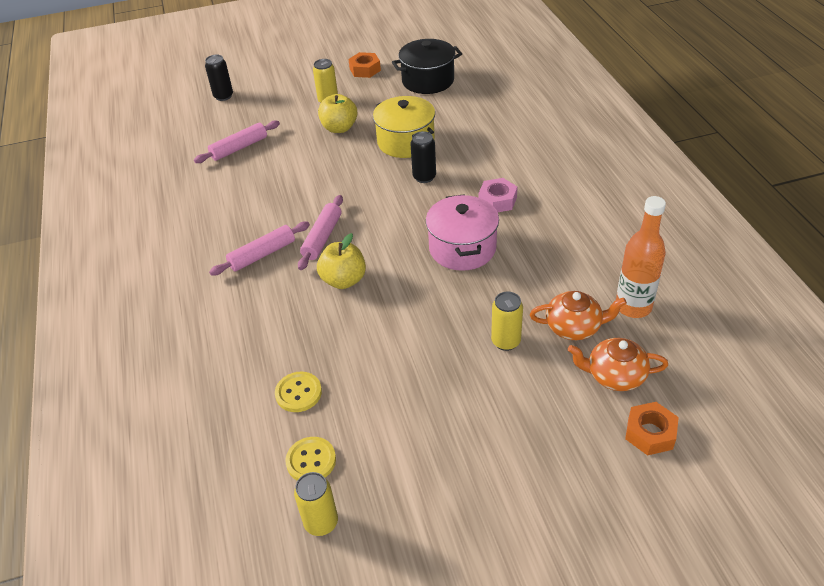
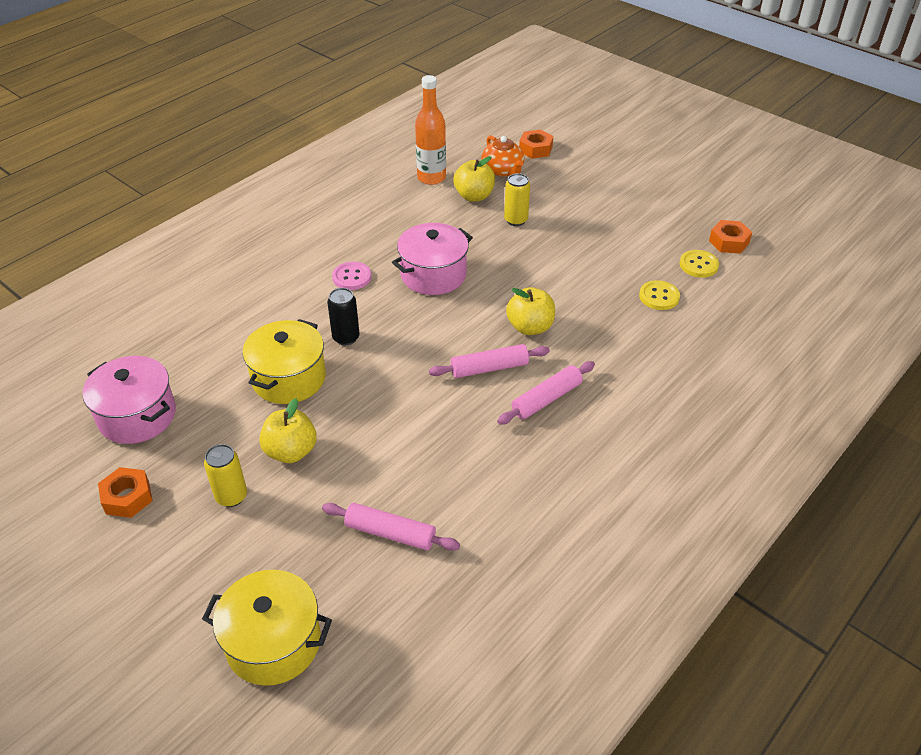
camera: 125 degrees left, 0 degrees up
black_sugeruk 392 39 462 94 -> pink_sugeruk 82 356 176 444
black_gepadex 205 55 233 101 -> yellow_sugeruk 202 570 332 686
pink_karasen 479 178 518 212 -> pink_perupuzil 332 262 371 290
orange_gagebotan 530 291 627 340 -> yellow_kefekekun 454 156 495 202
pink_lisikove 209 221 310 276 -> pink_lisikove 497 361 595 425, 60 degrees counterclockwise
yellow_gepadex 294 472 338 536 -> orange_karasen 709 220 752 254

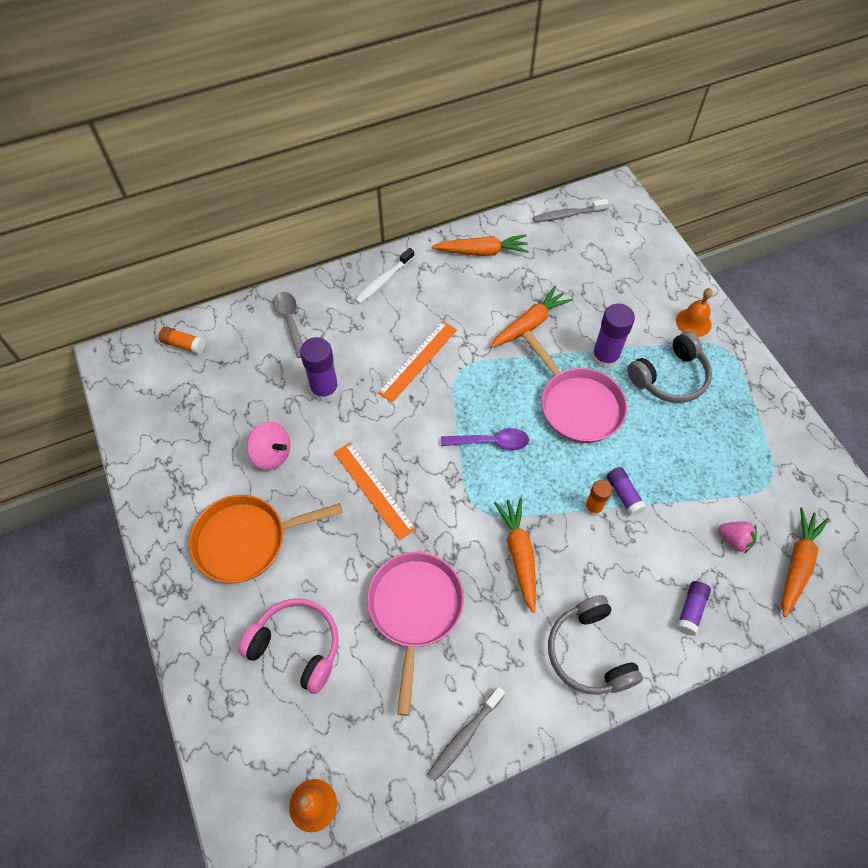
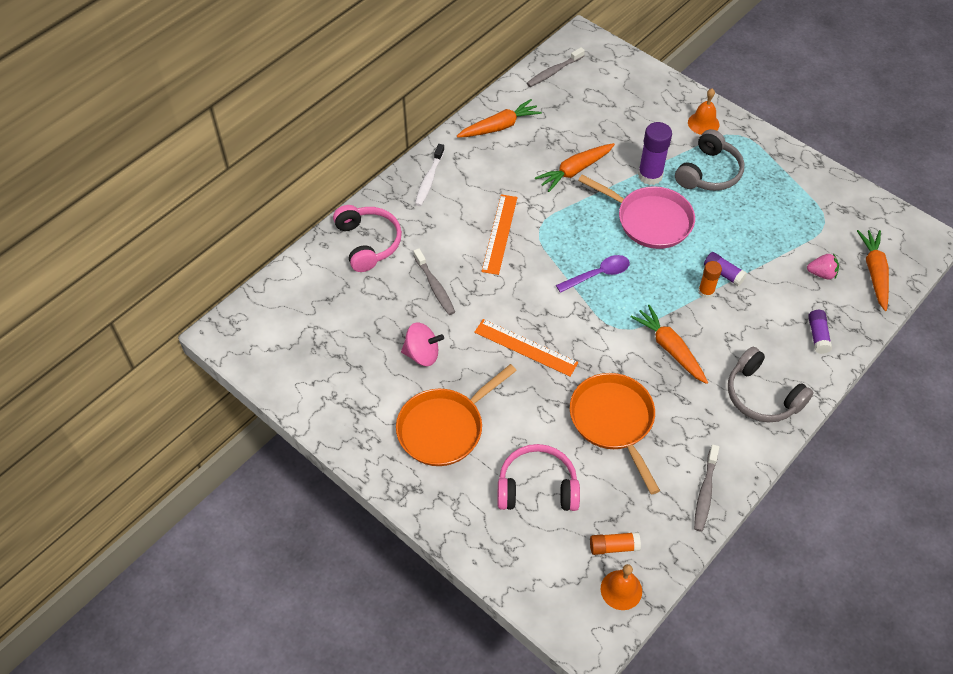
camera: 25 degrees left, 5 degrees down
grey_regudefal 273 292 303 358 -> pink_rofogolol 333 205 402 272
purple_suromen 300 337 339 402 -> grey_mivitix 414 248 455 315
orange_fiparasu 490 286 572 348 -> orange_fiparasu 535 143 615 192, 150 degrees counterclockwise
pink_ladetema 367 552 464 716 -> orange_ladetema 570 373 660 494
orange_suromen 159 327 205 354 -> orange_suromen 590 532 641 555, shifted

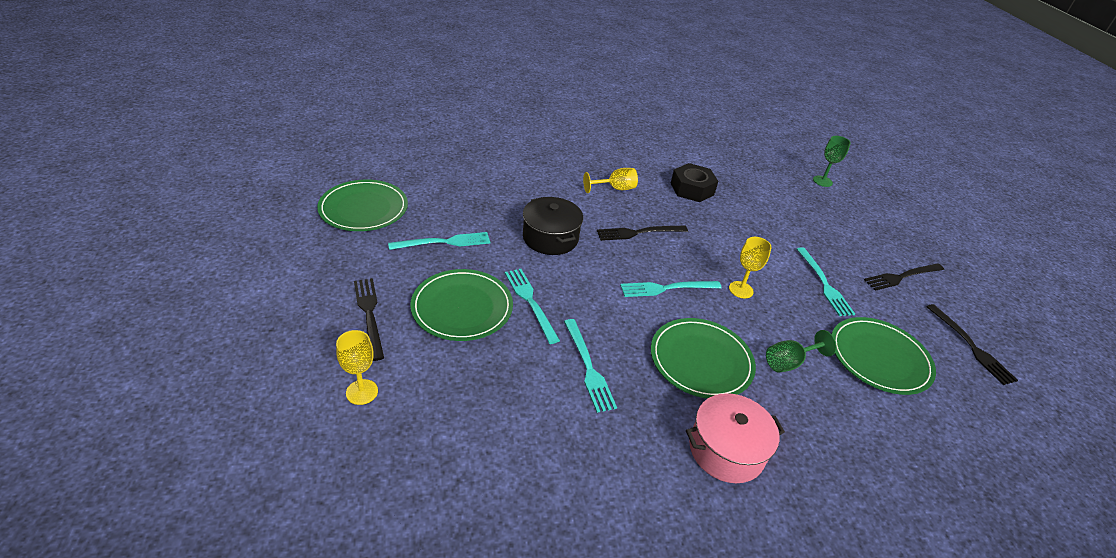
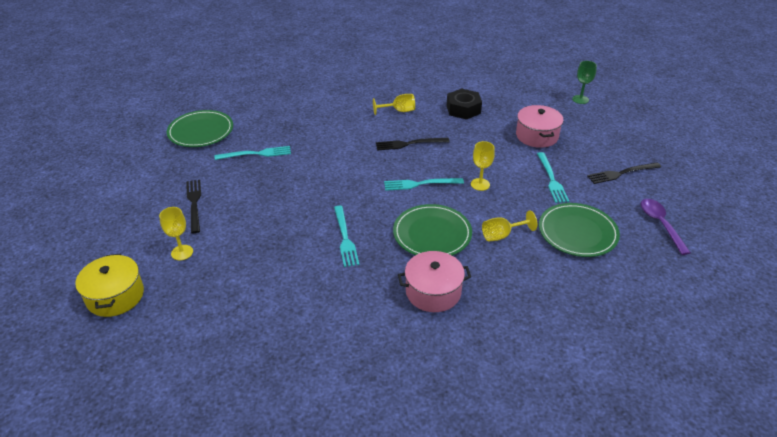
camera: 10 degrees right, 0 degrees up
none -> yellow_sugeruk 75 253 144 317
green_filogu 766 330 837 373 -> yellow_filogu 482 210 537 241
none -> pink_sugeruk 516 105 563 148
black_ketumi 926 304 1018 385 -> purple_regudefal 641 199 691 255
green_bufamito 410 269 513 341 -> none
turquoise_ketumi 505 269 560 344 -> none
black_sugeruk 523 197 583 255 -> none

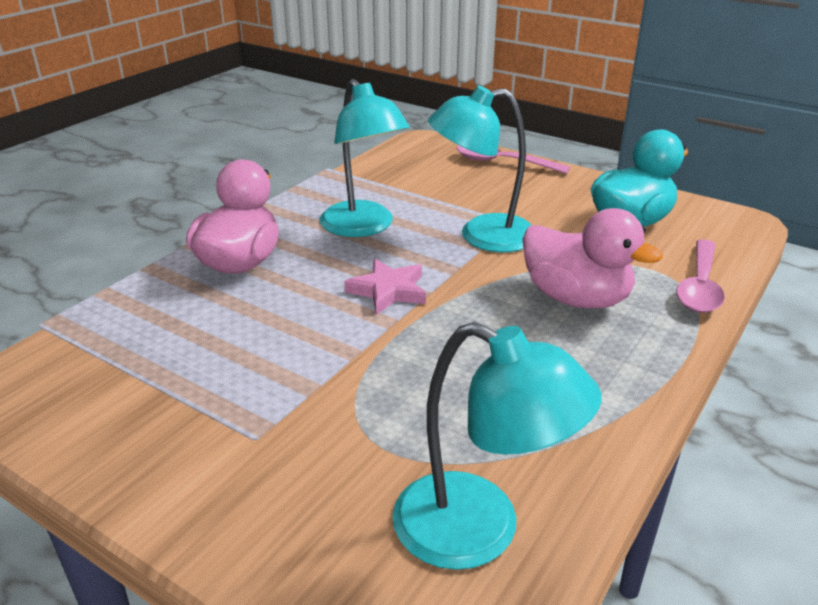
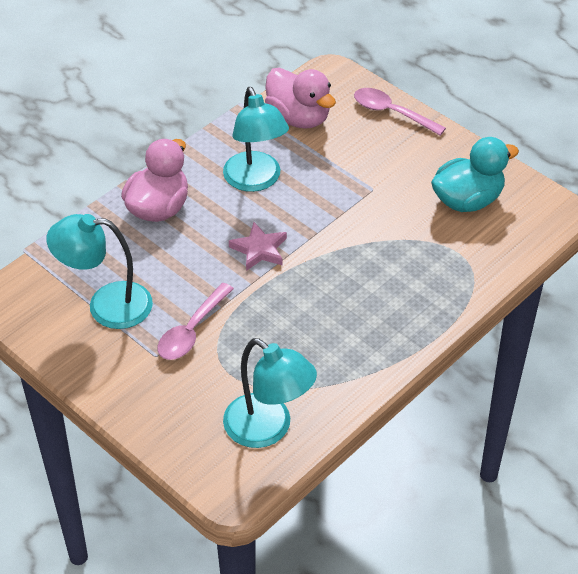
camera: 10 degrees right, 15 degrees up
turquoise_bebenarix 428 86 532 252 -> turquoise_bebenarix 46 214 153 329, shifted
pink_regudefal 676 239 725 313 -> pink_regudefal 157 283 234 360, shifted
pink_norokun 522 208 663 308 -> pink_norokun 265 68 336 129, shifted

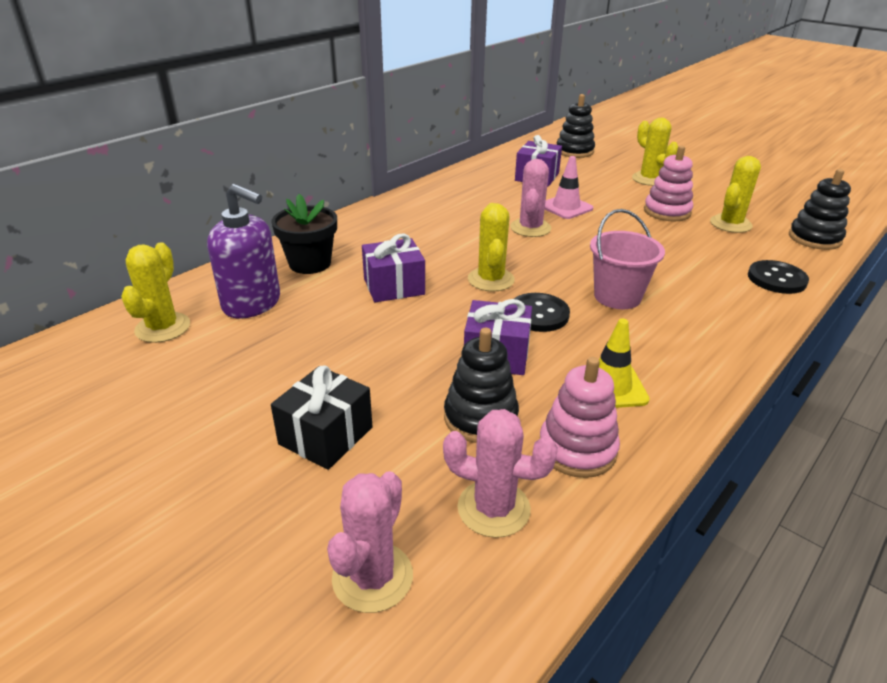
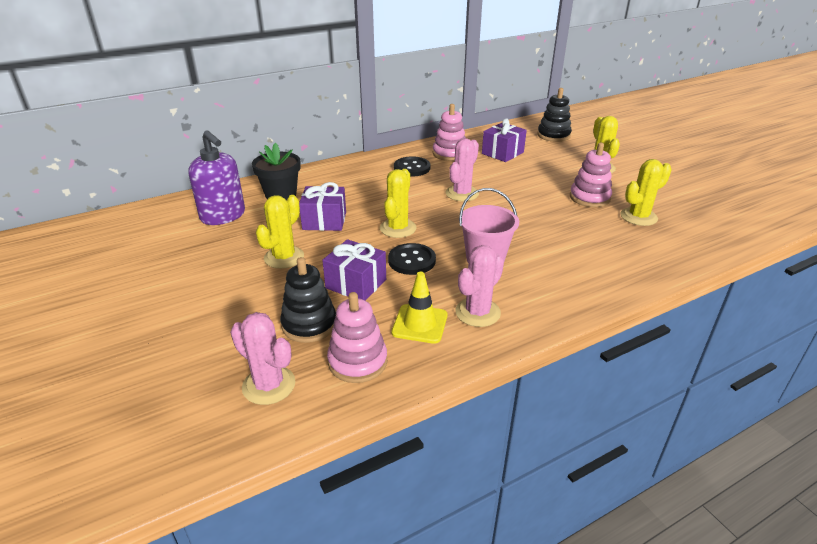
camera: 20 degrees right, 0 degrees up
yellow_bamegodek 121 242 190 343 -> yellow_bamegodek 256 195 304 269, shifted
black_perupuzil 748 260 809 294 -> black_perupuzil 394 156 430 177, shifted
none -> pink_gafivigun 433 104 466 161
pink_bamegodek 327 471 413 613 -> pink_bamegodek 455 245 504 327, shifted
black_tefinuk 271 366 372 470 -> none
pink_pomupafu 545 156 593 219 -> none
black_gafivigun 789 169 851 250 -> none

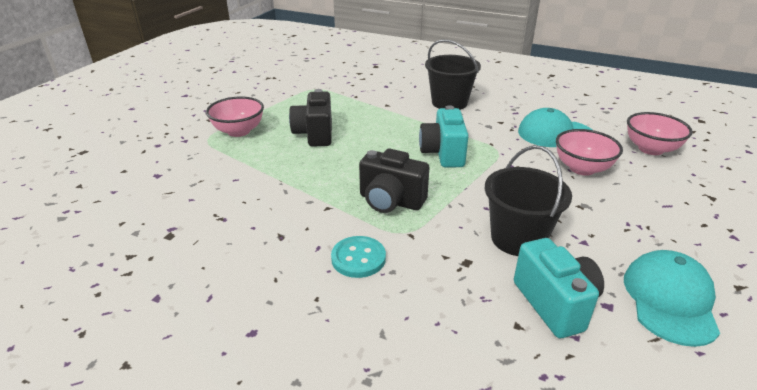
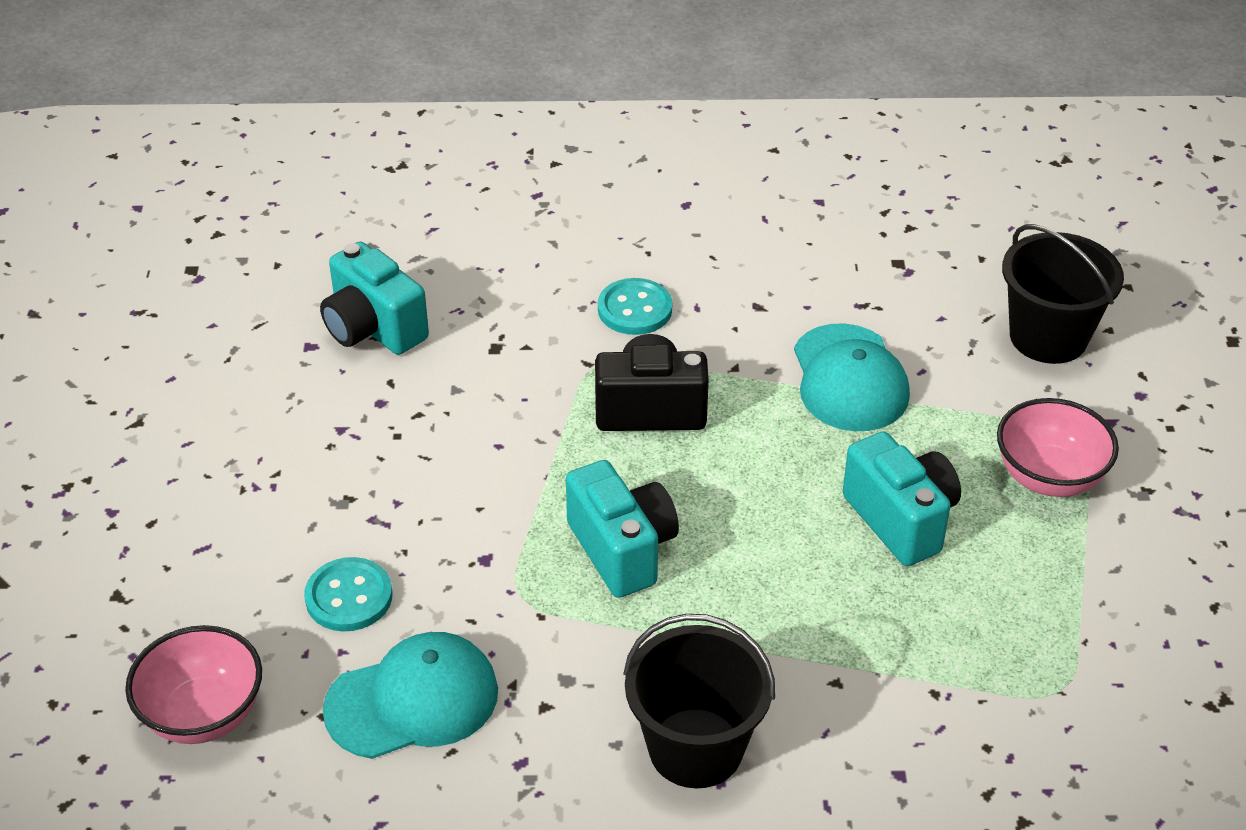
camera: 155 degrees right, 10 degrees up
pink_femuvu 556 129 623 176 -> turquoise_perupuzil 304 557 392 632
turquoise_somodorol 624 250 720 347 -> turquoise_somodorol 794 323 910 431, shifted
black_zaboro 289 89 332 147 -> turquoise_zaboro 843 431 961 566
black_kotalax 485 145 572 256 -> black_kotalax 1002 224 1124 364, shifted

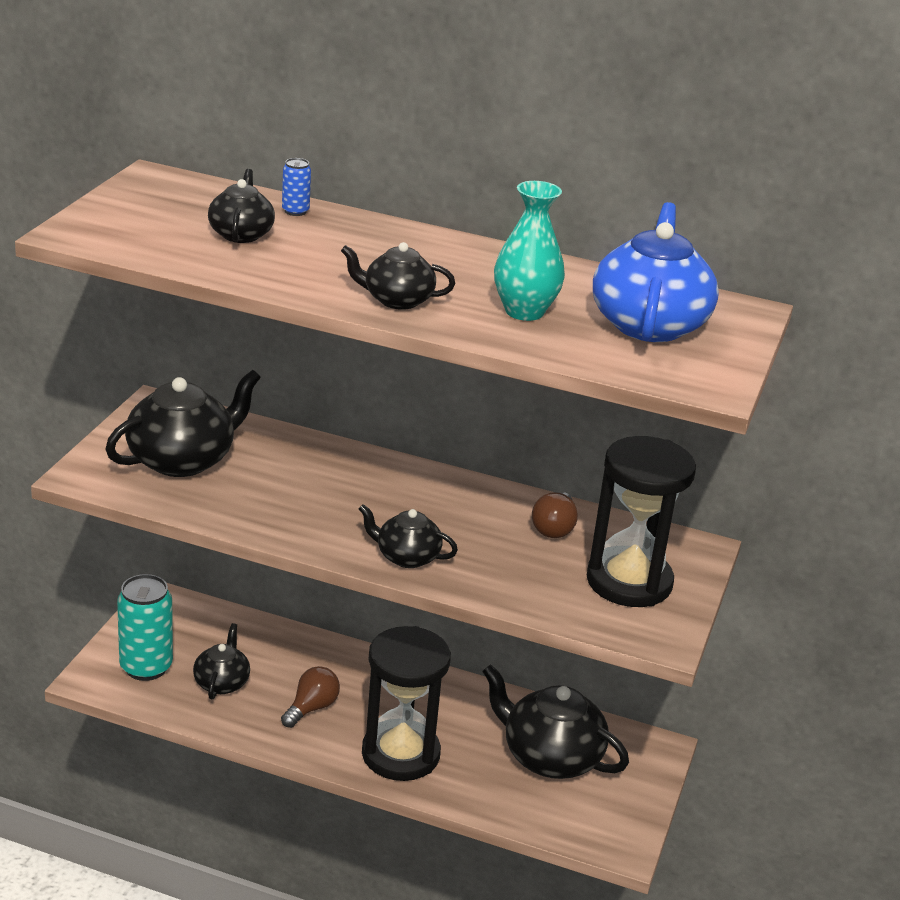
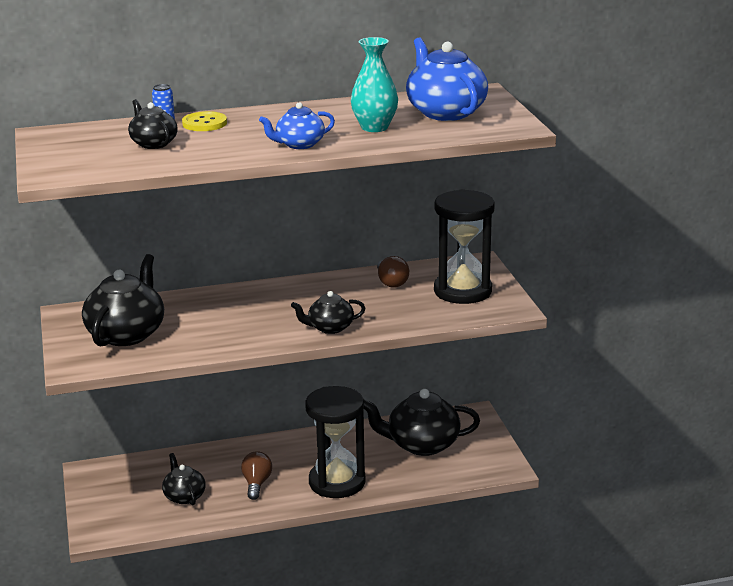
camera: 30 degrees left, 5 degrees down
none -> yellow_perupuzil 182 111 227 131
black_gagebotan 341 242 455 310 -> blue_gagebotan 259 102 335 149
turquoise_gepadex 117 574 173 681 -> none

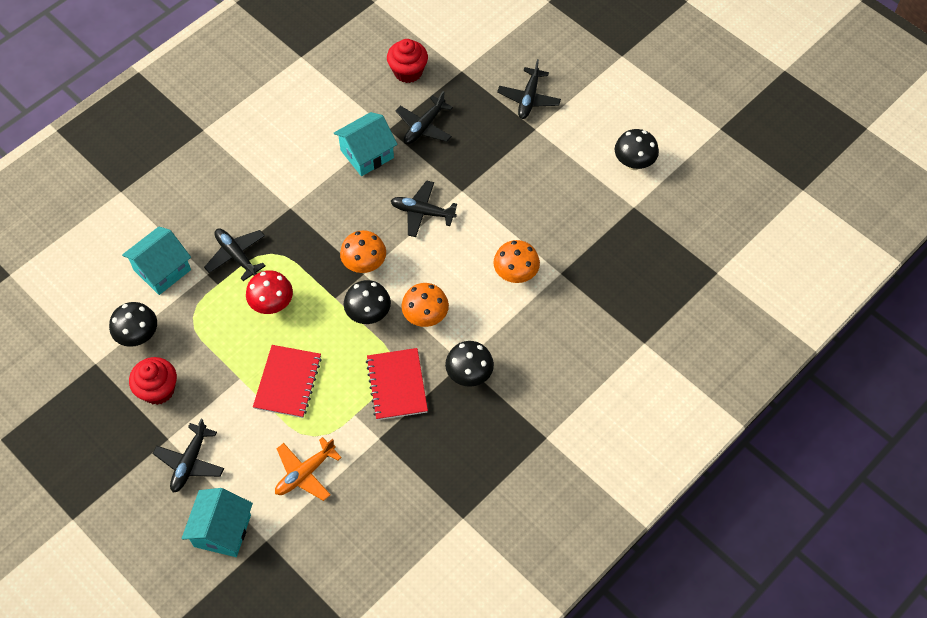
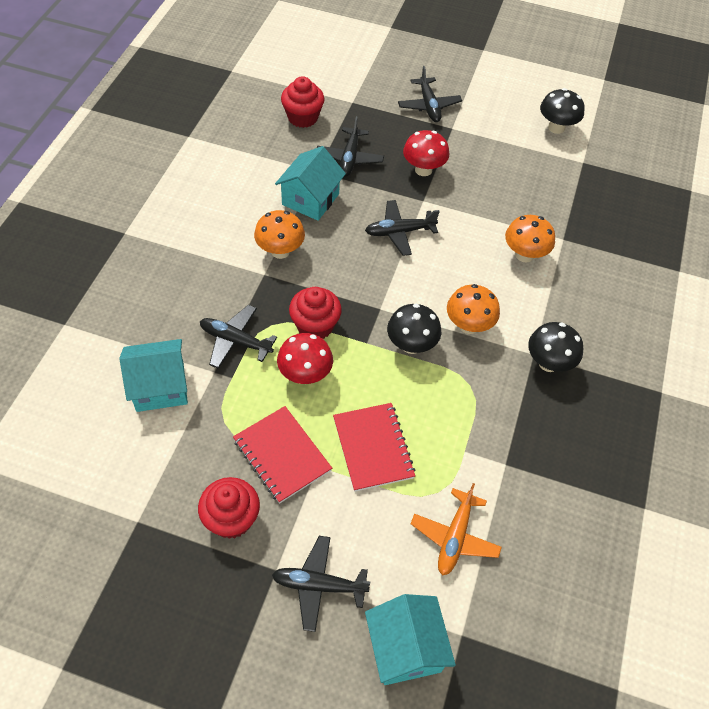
camera: 30 degrees left, 5 degrees down
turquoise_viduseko 122 227 191 295 -> turquoise_viduseko 119 339 188 412, 60 degrees clockwise
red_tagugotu 366 348 428 420 -> red_tagugotu 233 406 332 503, shifted
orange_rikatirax 340 230 386 273 -> orange_rikatirax 254 210 305 259, shifted
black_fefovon 152 419 224 493 -> black_fefovon 272 536 370 632, 105 degrees clockwise
none -> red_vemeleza 289 287 342 339
none -> red_rikatirax 403 130 449 176
black_rikatirax 109 302 157 347 -> none

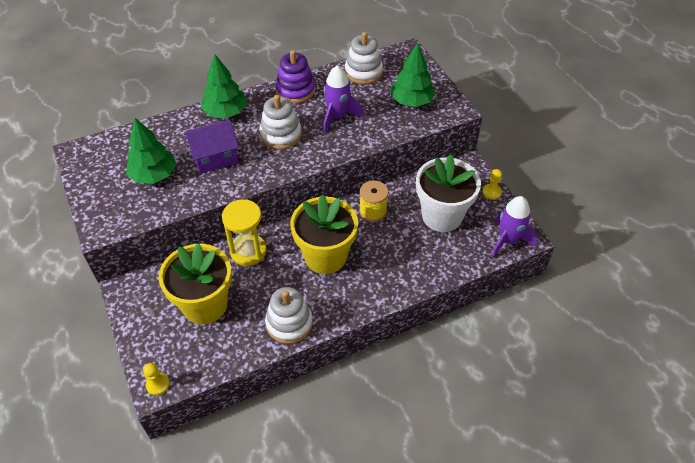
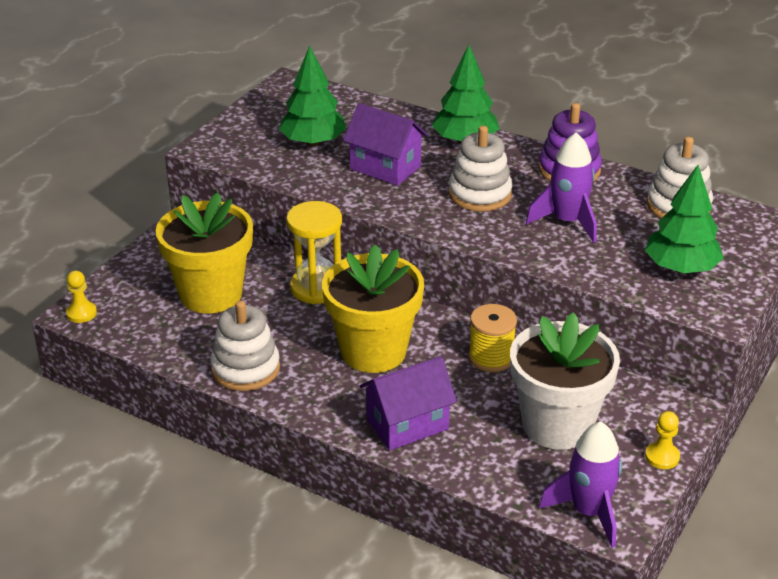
camera: 55 degrees right, 15 degrees down
none -> purple_viduseko 359 356 457 450

